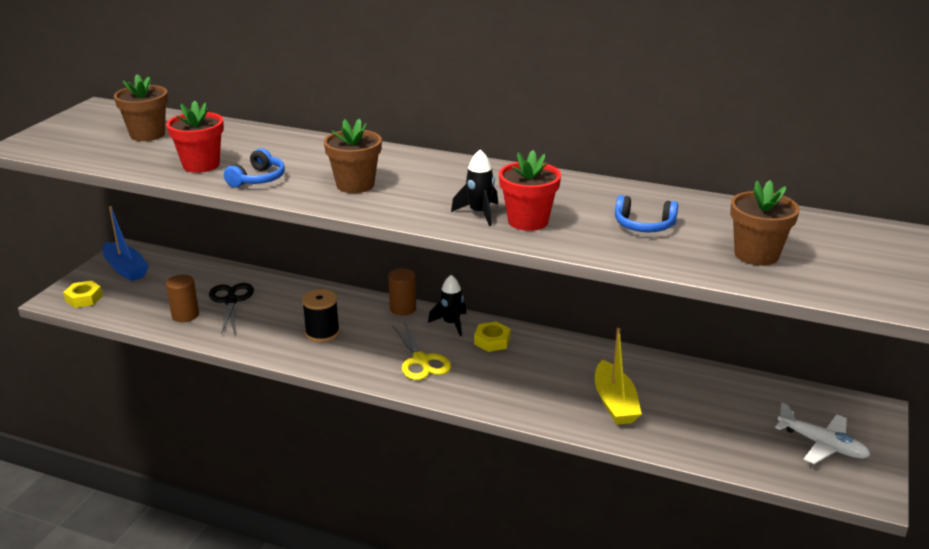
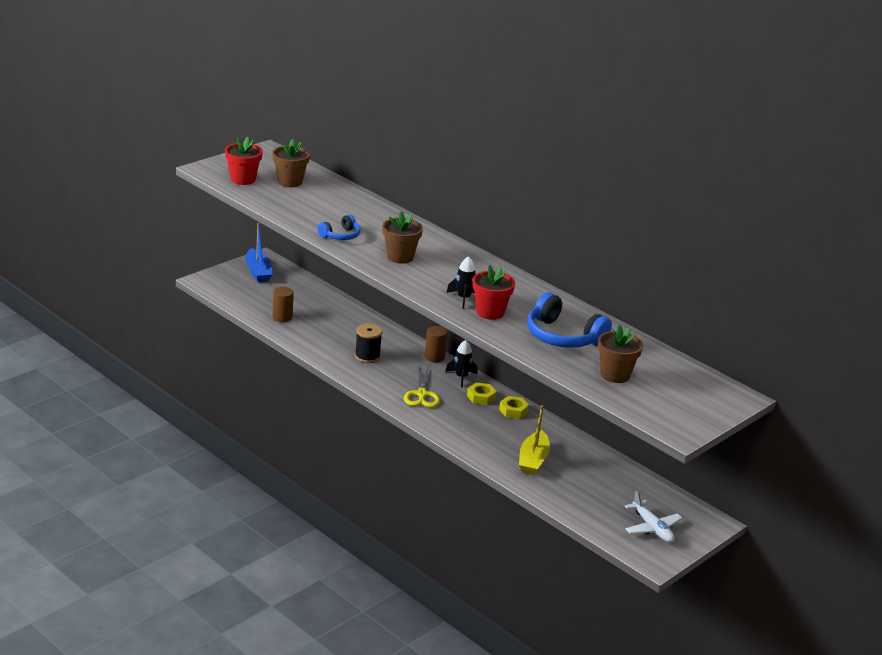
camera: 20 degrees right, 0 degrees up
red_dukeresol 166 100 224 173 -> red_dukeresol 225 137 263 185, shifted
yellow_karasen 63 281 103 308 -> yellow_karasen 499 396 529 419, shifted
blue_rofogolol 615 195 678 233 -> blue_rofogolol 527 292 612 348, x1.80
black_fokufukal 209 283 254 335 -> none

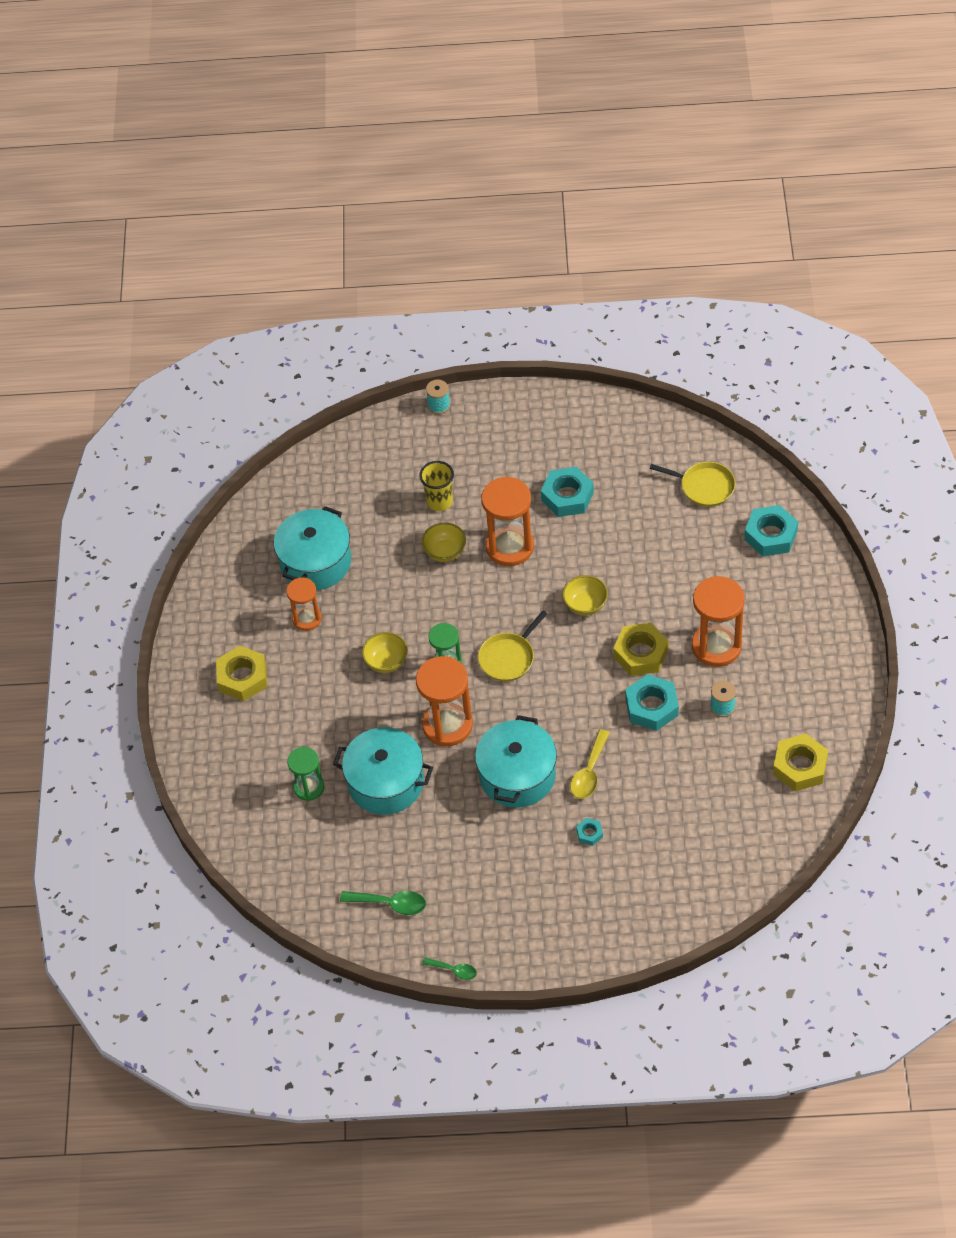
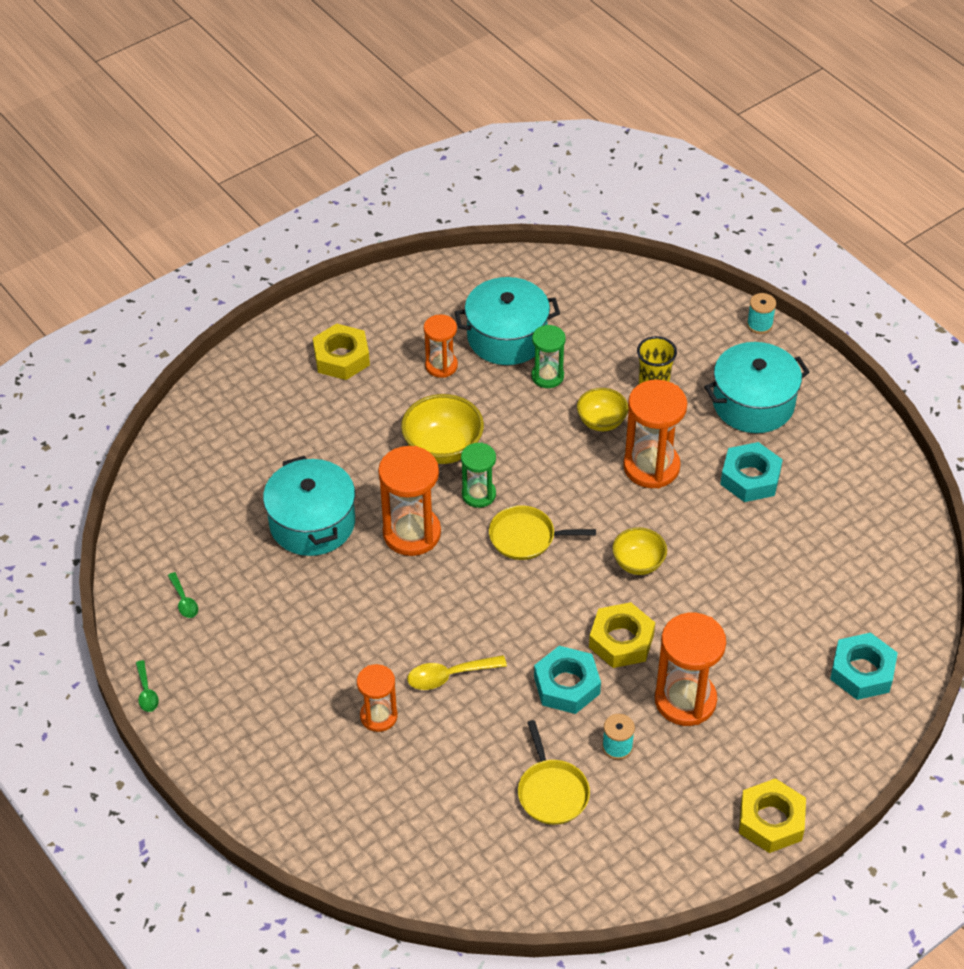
camera: 50 degrees right, 5 degrees down
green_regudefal 340 891 426 915 -> green_regudefal 168 572 198 618, x0.63
turquoise_karasen 576 818 603 846 -> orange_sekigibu 357 664 398 732
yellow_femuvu 362 632 408 673 -> yellow_femuvu 401 394 484 464, x1.57
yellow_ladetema 650 462 736 507 -> yellow_ladetema 518 720 590 825, shifted
green_sekigibu 287 747 324 801 -> green_sekigibu 531 325 566 388, shifted
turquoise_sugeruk 475 715 557 808 -> turquoise_sugeruk 704 342 810 433, shifted
yellow_karasen 773 734 828 791 -> yellow_karasen 739 778 806 853, shifted

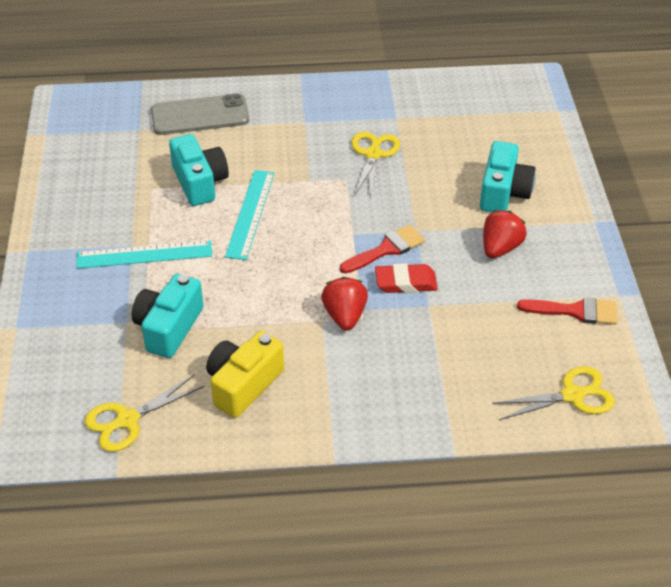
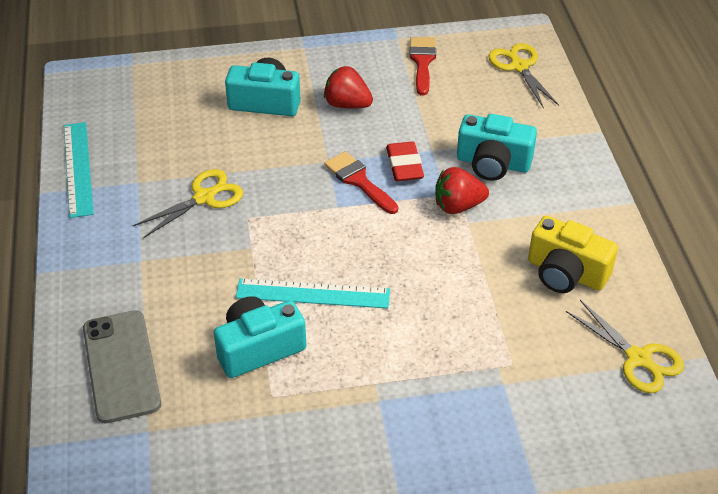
camera: 95 degrees left, 0 degrees up
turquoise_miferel 77 240 212 269 -> turquoise_miferel 64 122 94 218, shifted
yellow_fokufukal 351 132 400 197 -> yellow_fokufukal 132 169 243 238, 135 degrees clockwise
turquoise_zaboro 132 274 204 358 -> turquoise_zaboro 457 114 537 181, shifted

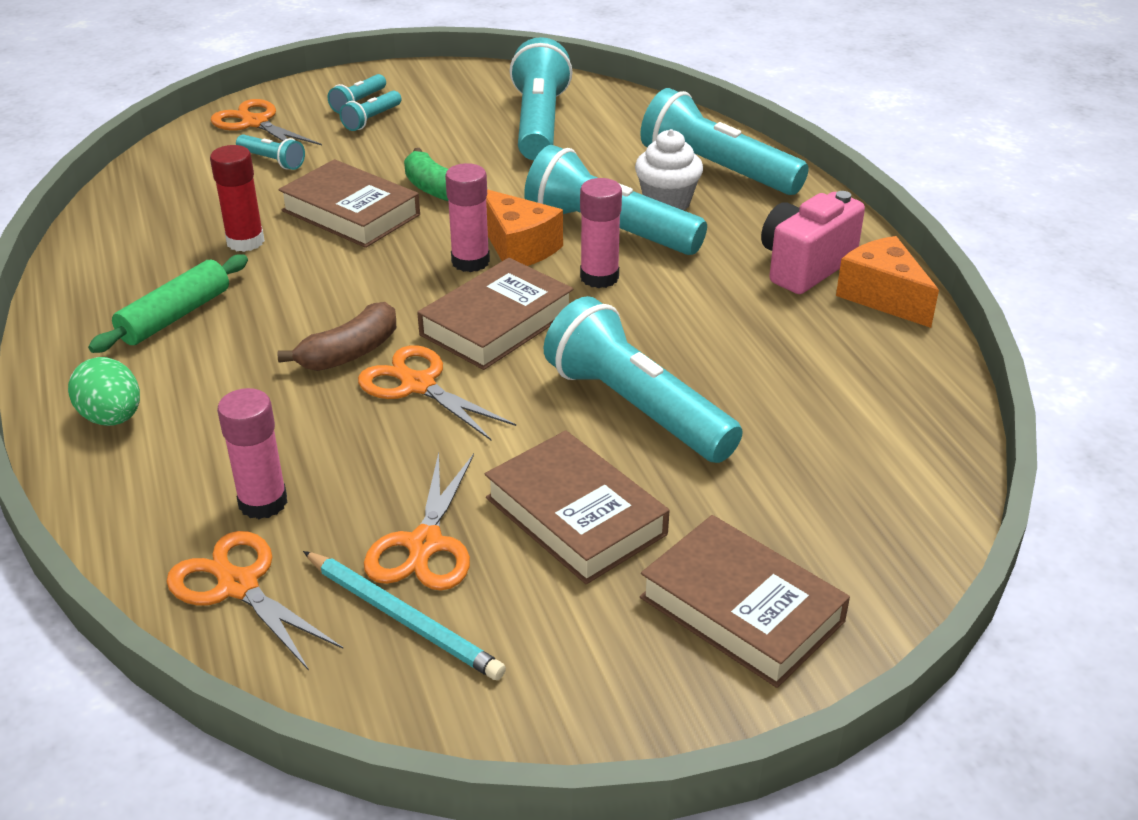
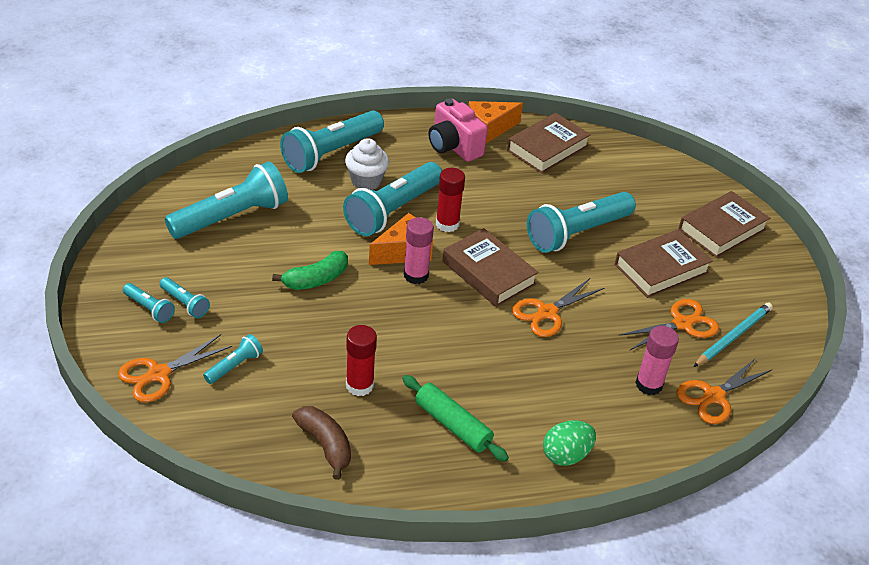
camera: 85 degrees left, 5 degrees up
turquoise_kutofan 510 37 573 160 -> turquoise_kutofan 165 161 288 239, 135 degrees clockwise
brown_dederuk 277 302 396 371 -> brown_dederuk 292 406 351 480, shifted
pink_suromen 580 178 622 288 -> red_suromen 436 168 465 232
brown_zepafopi 278 159 420 248 -> brown_zepafopi 507 113 591 173, shifted
orange_fokufukal 364 452 474 591 -> orange_fokufukal 619 299 719 350, 45 degrees counterclockwise

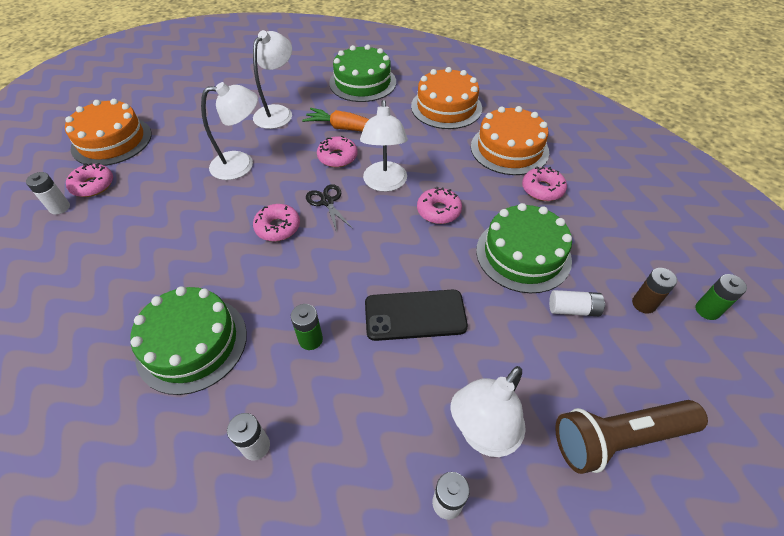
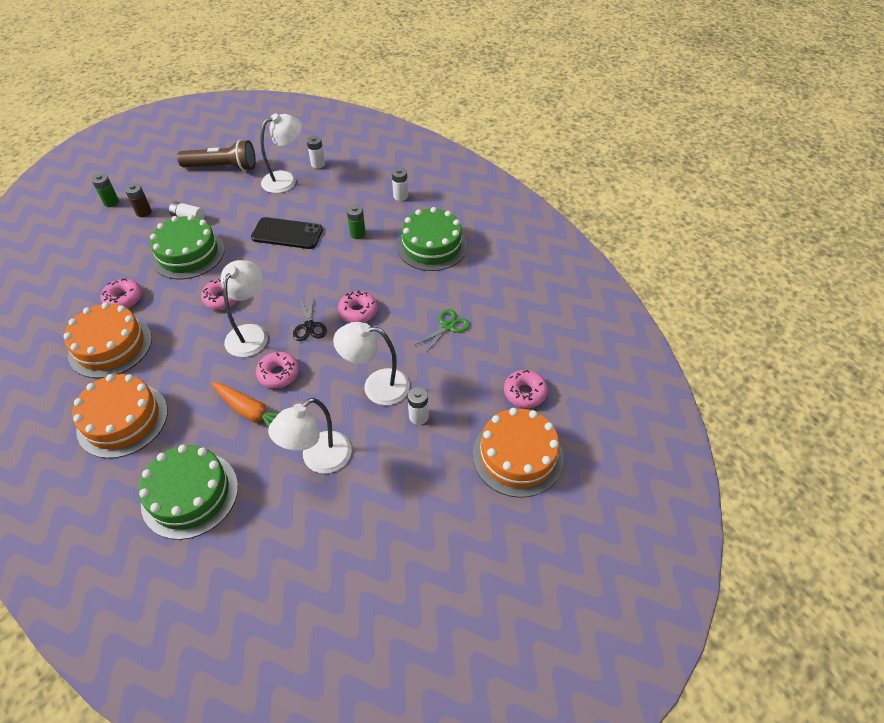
camera: 165 degrees left, 0 degrees up
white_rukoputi 26 172 70 215 -> white_rukoputi 407 387 429 425, shifted
none -> green_fokufukal 415 309 470 354

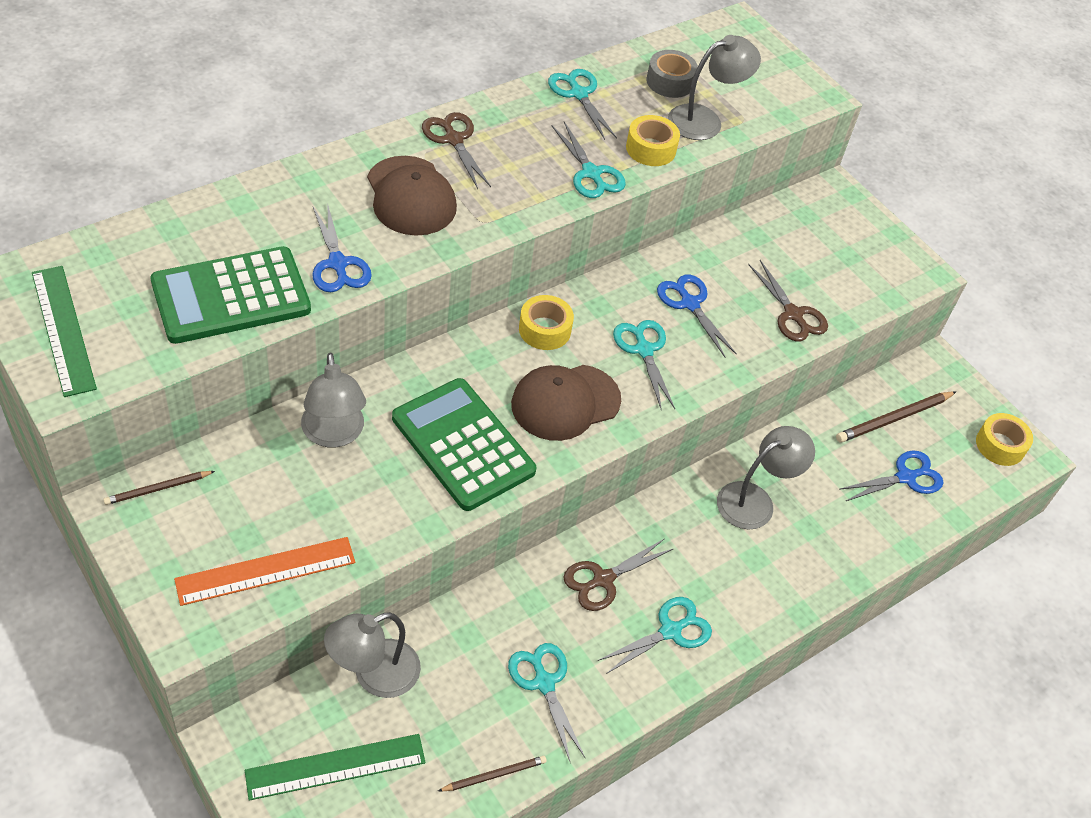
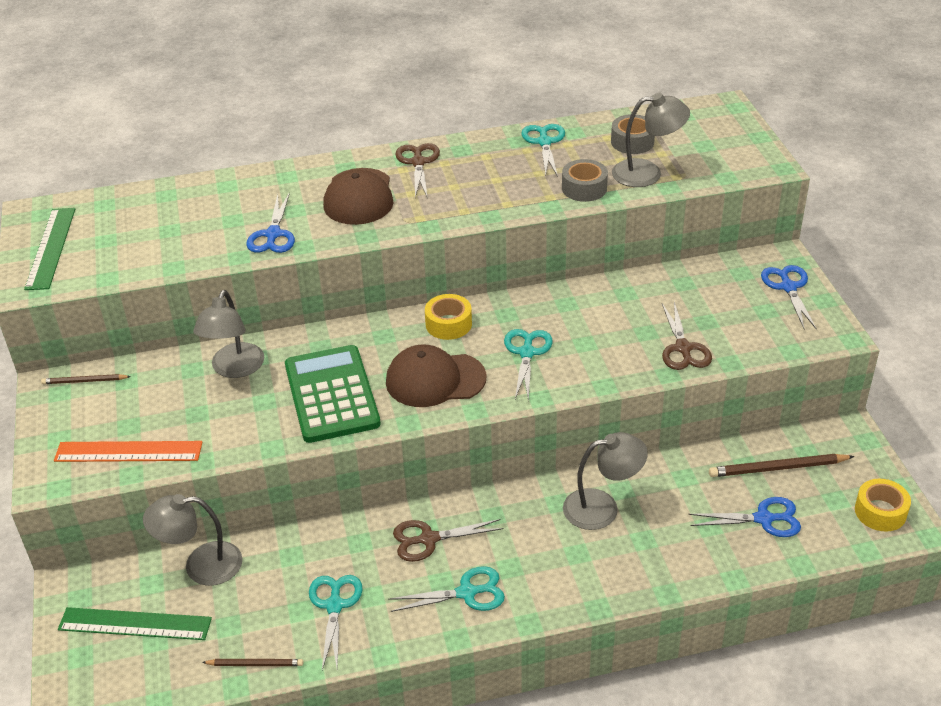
camera: 30 degrees right, 10 degrees down
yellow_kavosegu 626 115 680 166 -> grey_kavosegu 562 159 608 202
blue_fokufukal 657 274 737 357 -> blue_fokufukal 761 265 817 330, shifted
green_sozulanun 150 246 311 344 -> none
turquoise_fokufukal 551 122 626 198 -> none

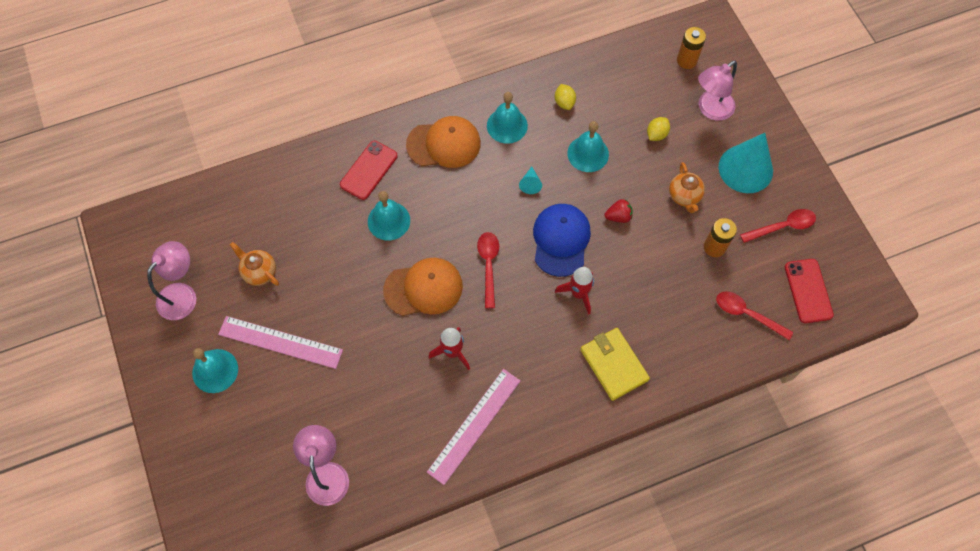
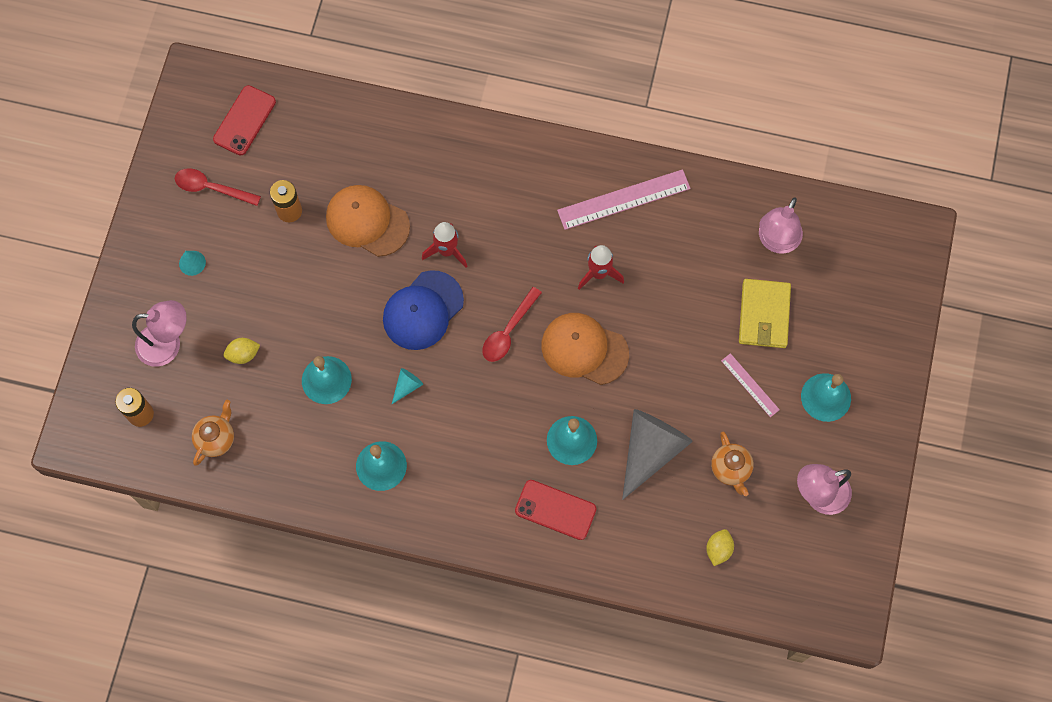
camera: 145 degrees left, 5 degrees up
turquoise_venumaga 719 133 773 193 -> turquoise_venumaga 179 251 206 276, x0.42
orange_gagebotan 669 162 705 213 -> orange_gagebotan 192 400 234 465, shifted
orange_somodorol 406 116 481 168 -> orange_somodorol 326 185 410 257, shifted
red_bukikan 340 141 398 200 -> red_bukikan 515 480 596 540, 45 degrees clockwise
none -> grey_venumaga 622 409 693 500
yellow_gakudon 555 84 576 110 -> yellow_gakudon 706 529 734 566, shifted
pink_miferel 218 316 343 369 -> pink_miferel 721 353 780 417, x0.54
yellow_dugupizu 580 328 650 401 -> yellow_dugupizu 739 279 791 348, shifted
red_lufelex 604 199 633 223 -> none
red_regudefal 716 291 794 340 -> none

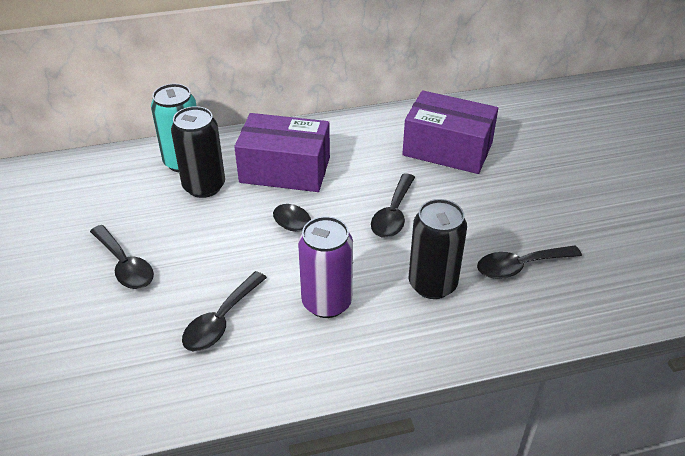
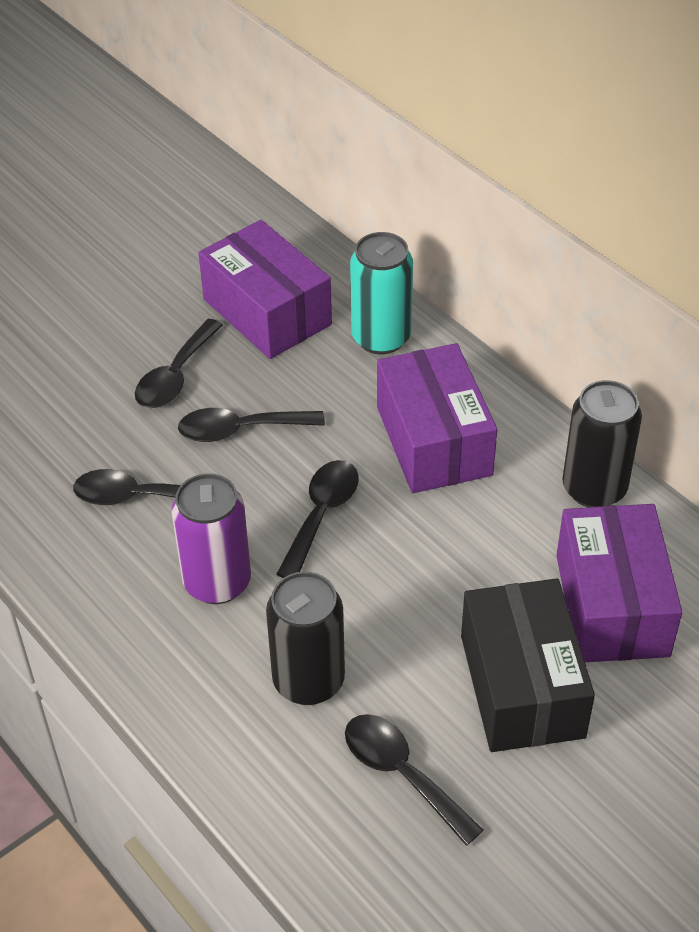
camera: 65 degrees right, 5 degrees up
black_regudefal 371 173 415 238 -> black_regudefal 178 408 325 442, shifted
none -> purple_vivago 198 220 332 359
none -> black_vivago 461 578 595 752
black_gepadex 171 106 225 198 -> black_gepadex 563 380 642 507, shifted

